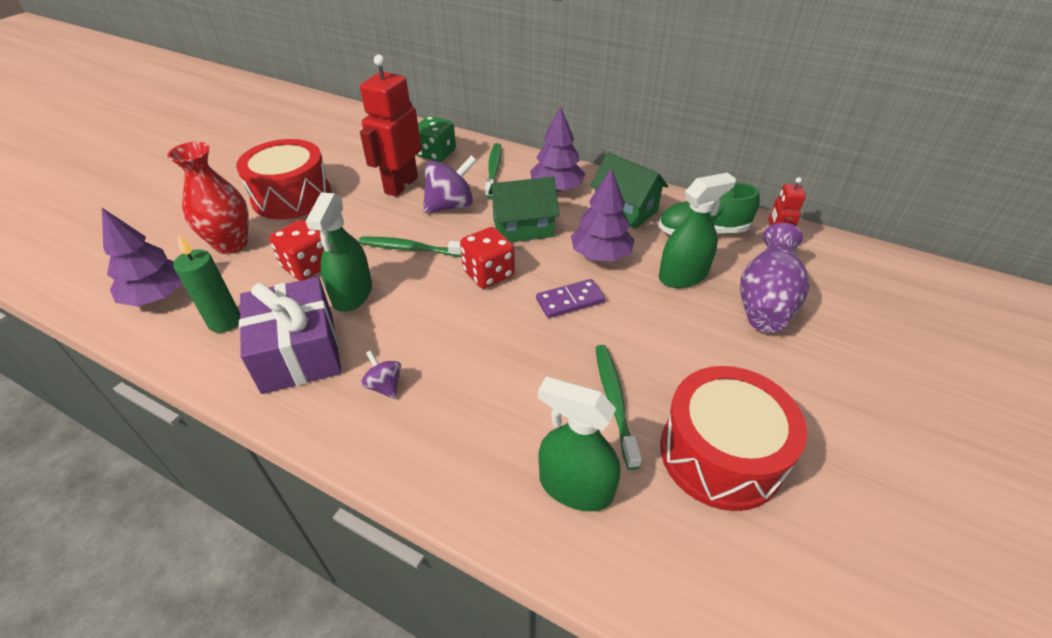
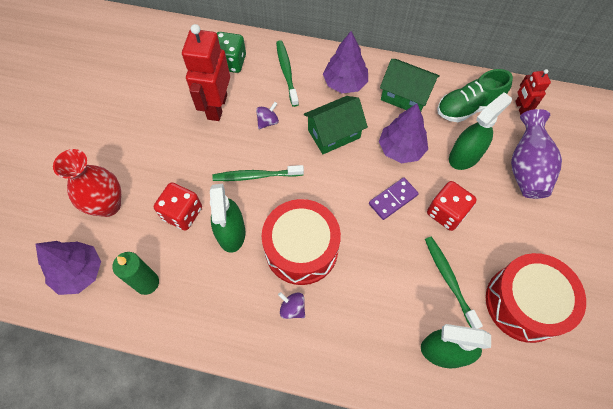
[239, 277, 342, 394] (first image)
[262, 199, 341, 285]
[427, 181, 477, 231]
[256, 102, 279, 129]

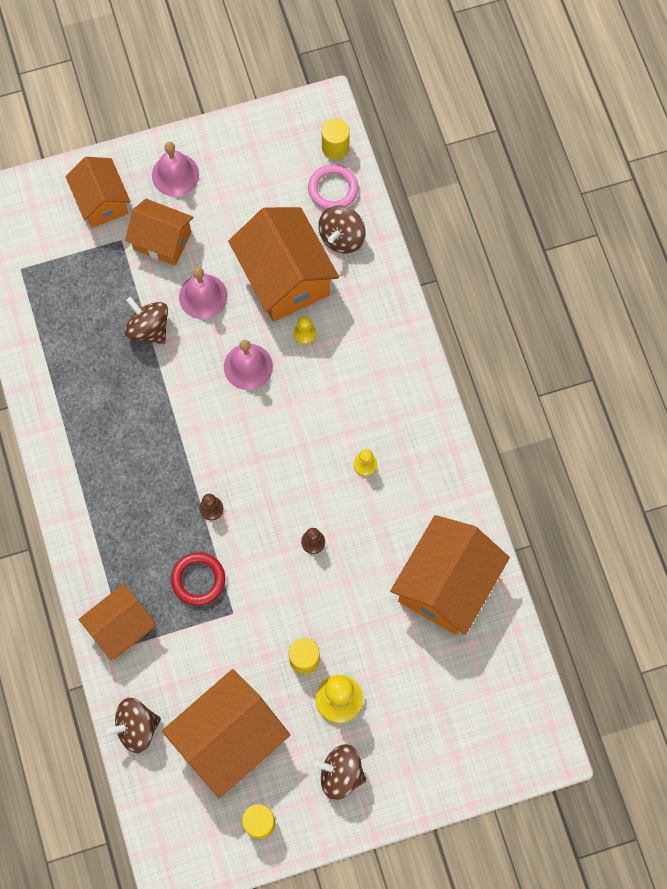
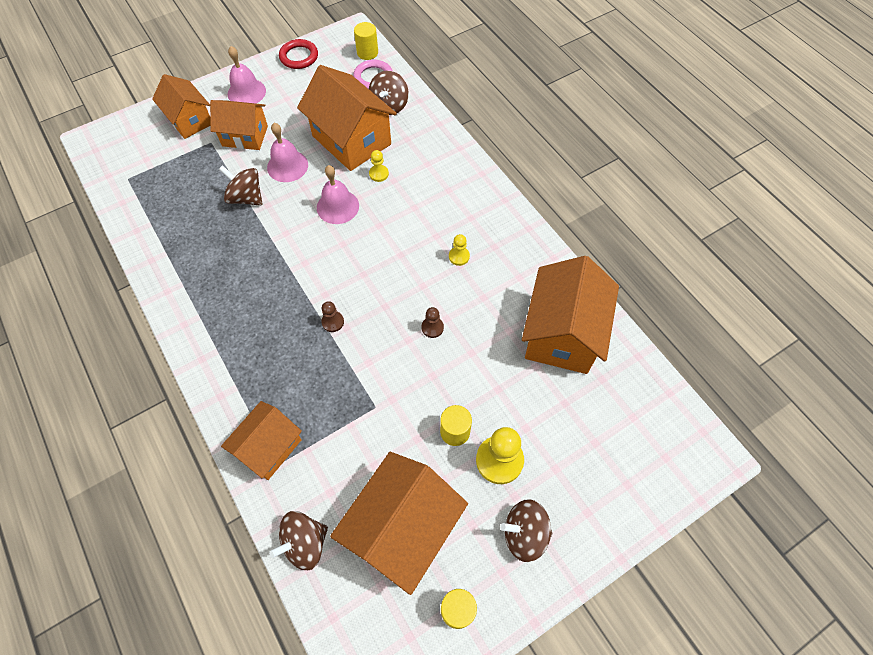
[279, 39, 318, 69]

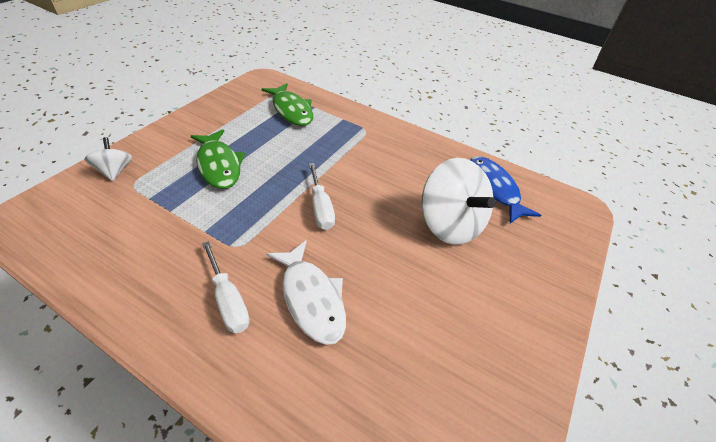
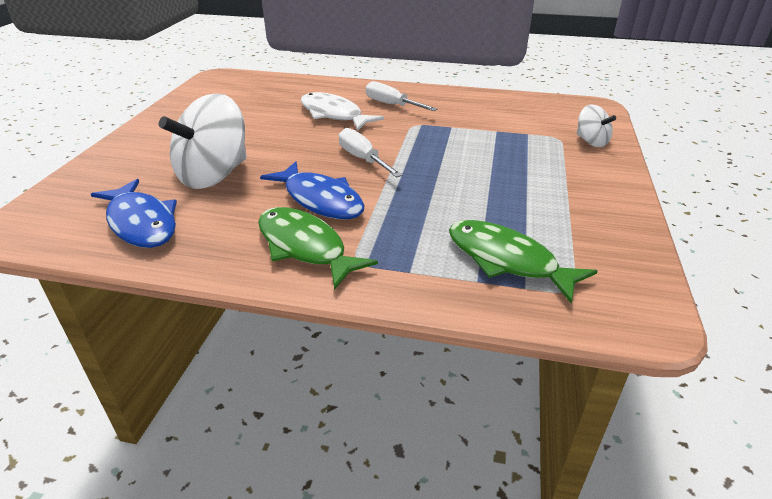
[260, 162, 364, 219]
[258, 207, 378, 290]
[159, 93, 247, 189]

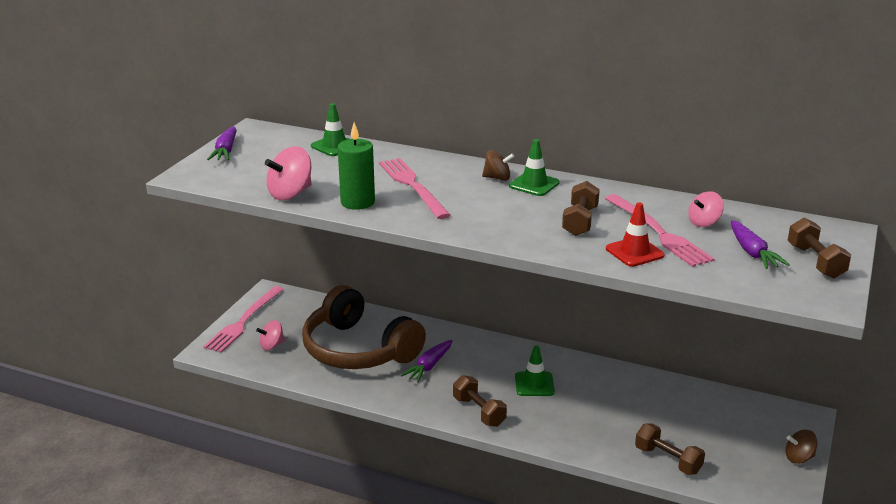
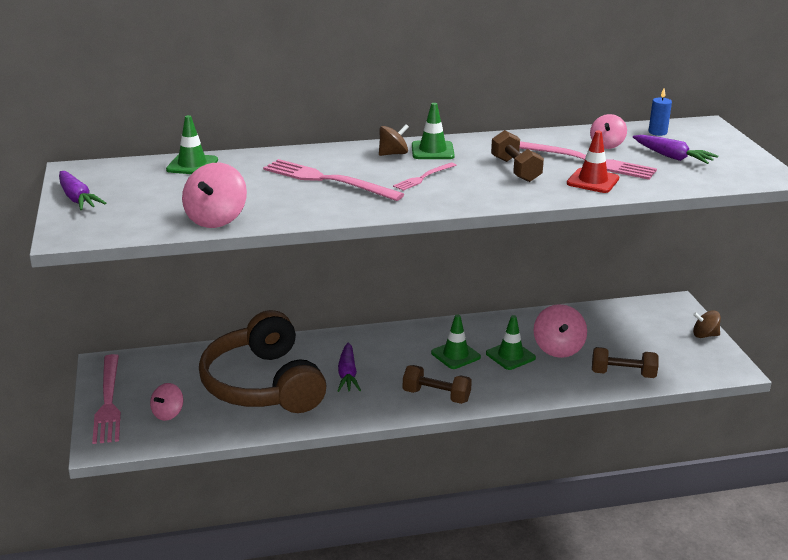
[338, 122, 375, 210] (first image)
[788, 218, 851, 279] (first image)
[393, 163, 456, 191]
[486, 315, 536, 370]
[534, 304, 587, 358]
[648, 88, 672, 136]
[199, 310, 327, 413]
[693, 310, 721, 338]

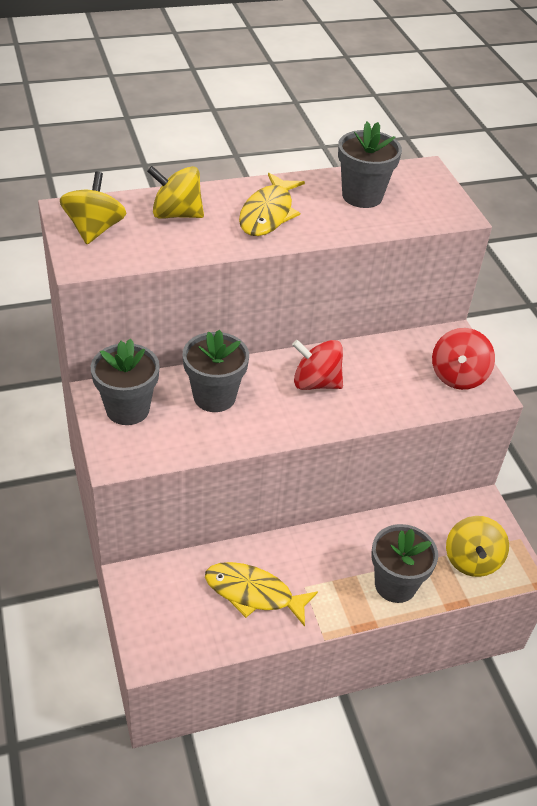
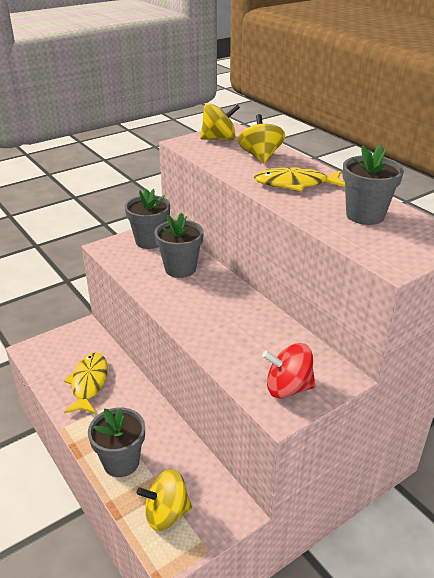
[292, 340, 343, 390] (first image)

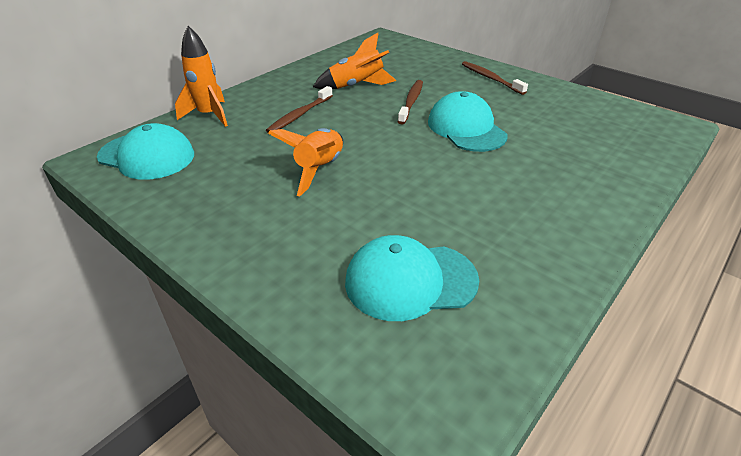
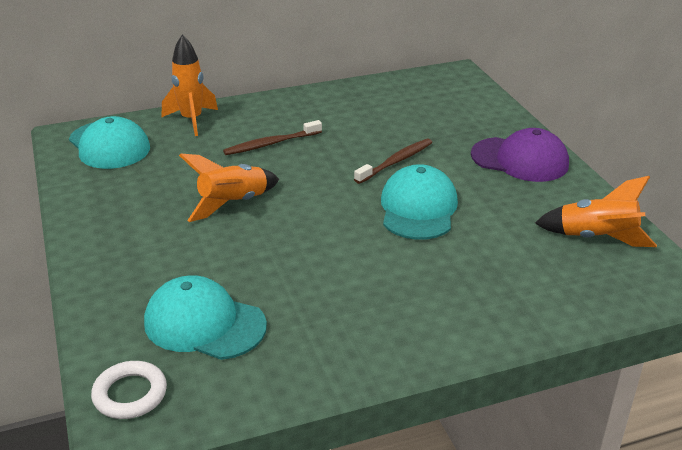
[91, 361, 167, 419]
[535, 176, 657, 247]
[471, 128, 569, 182]

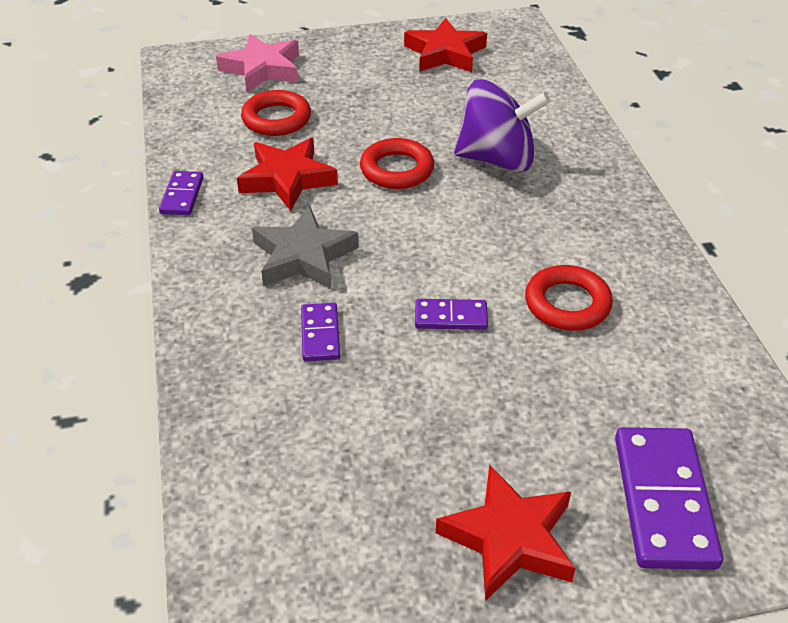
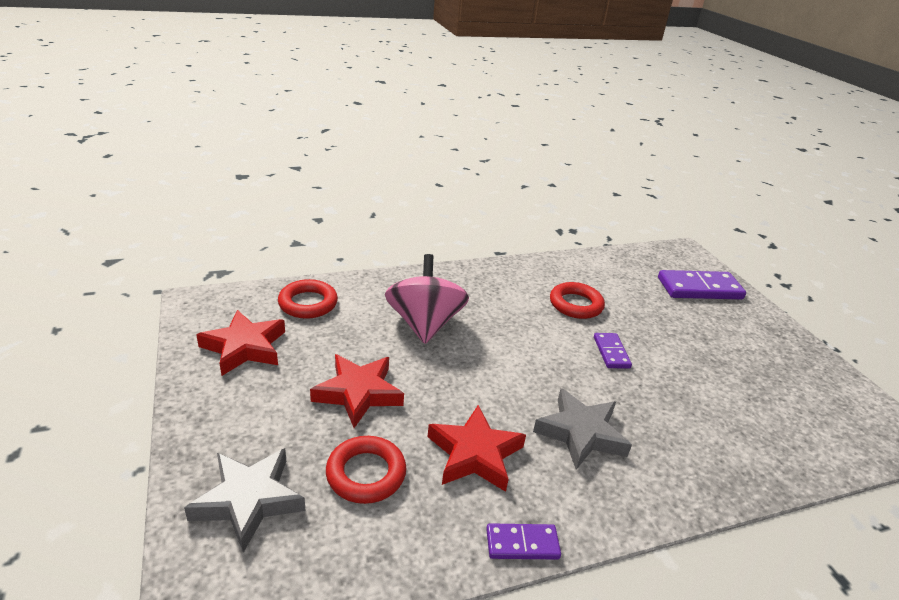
[301, 303, 340, 362] (first image)
[278, 279, 338, 319]
[310, 354, 404, 428]
[184, 448, 305, 553]
[385, 254, 469, 344]

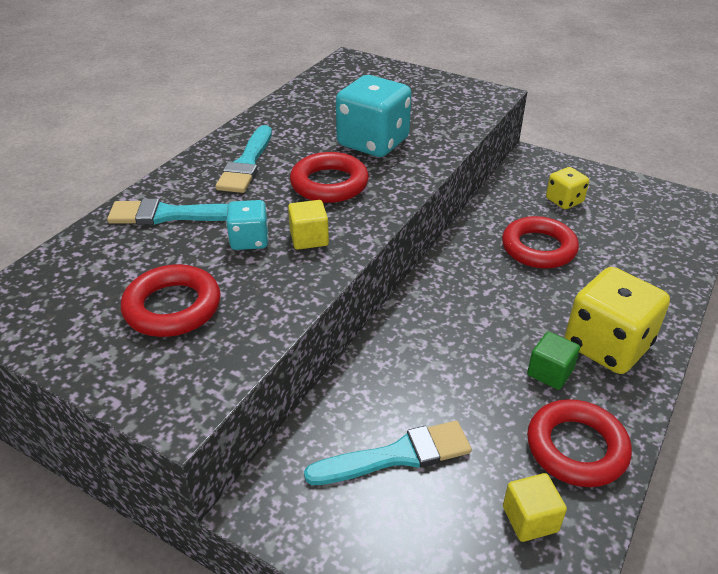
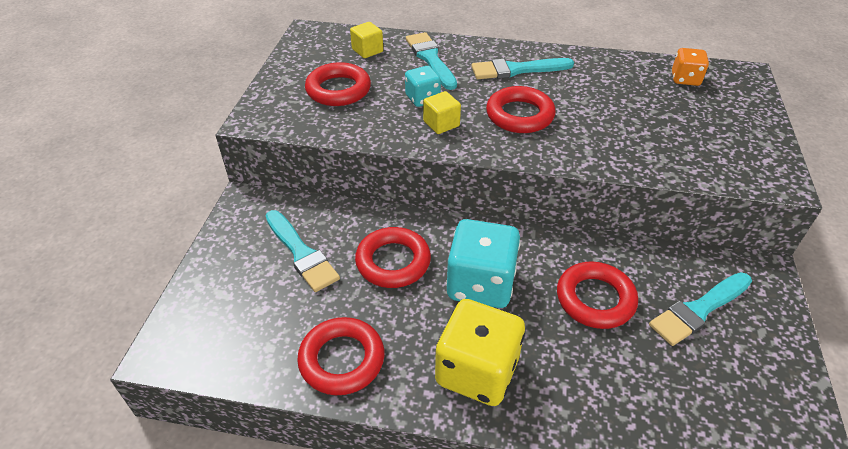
[527, 331, 580, 390] (first image)
[355, 227, 431, 288]
[672, 48, 709, 86]
[446, 219, 521, 308]
[350, 22, 383, 58]
[649, 272, 752, 346]

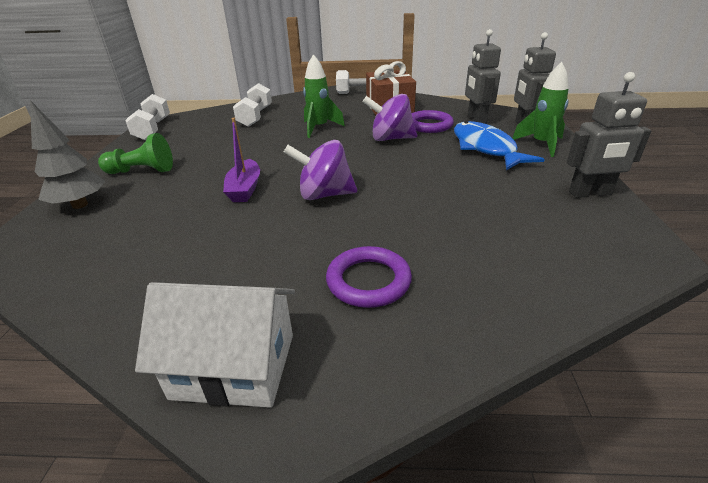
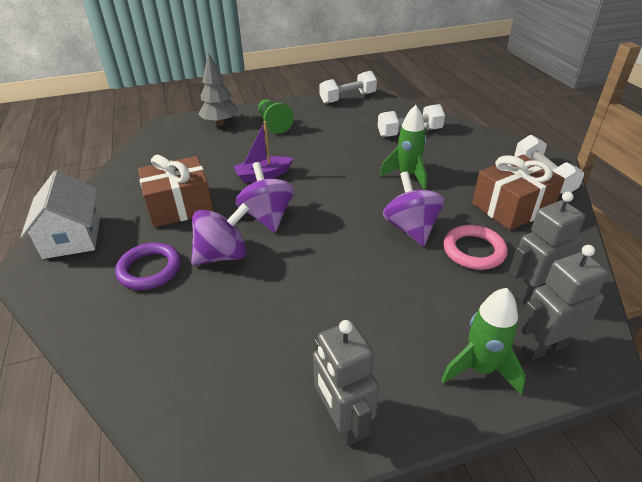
[454, 121, 545, 170] (first image)
[138, 155, 214, 227]
[191, 203, 250, 266]
[443, 225, 508, 270]

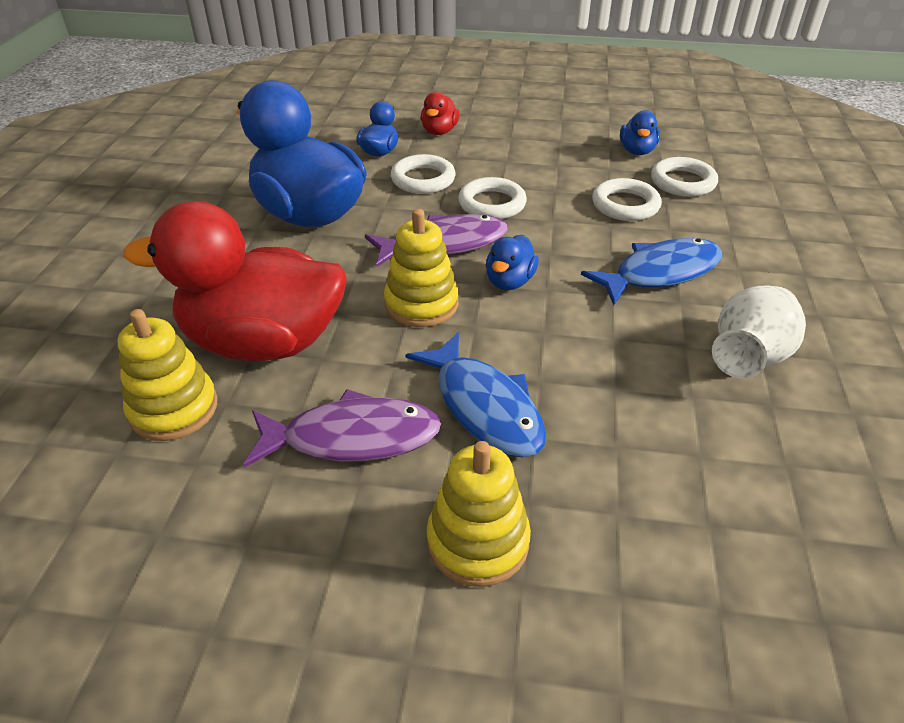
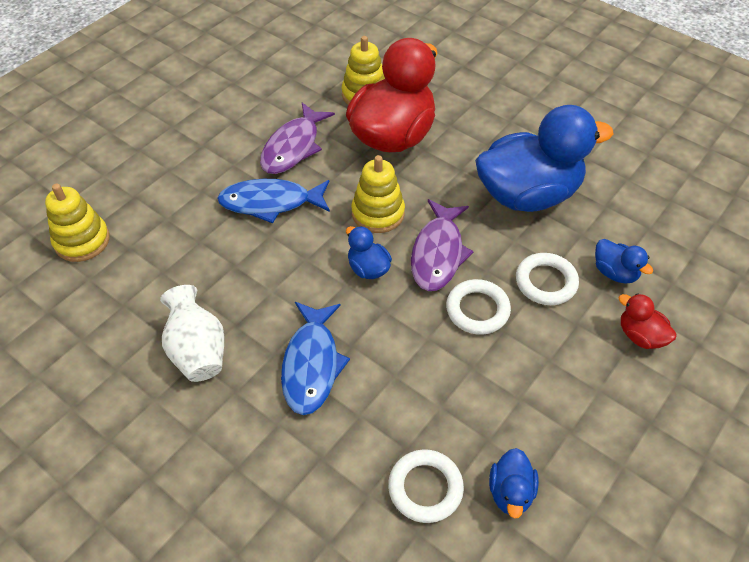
[592, 178, 662, 221] (first image)
[45, 183, 110, 262]
[489, 448, 539, 519]

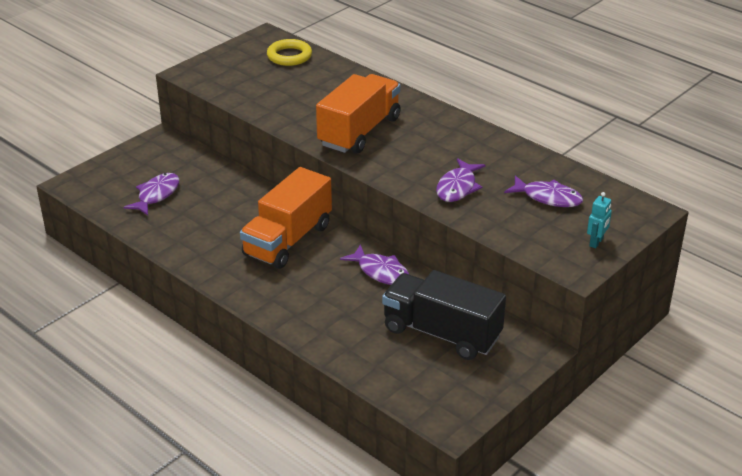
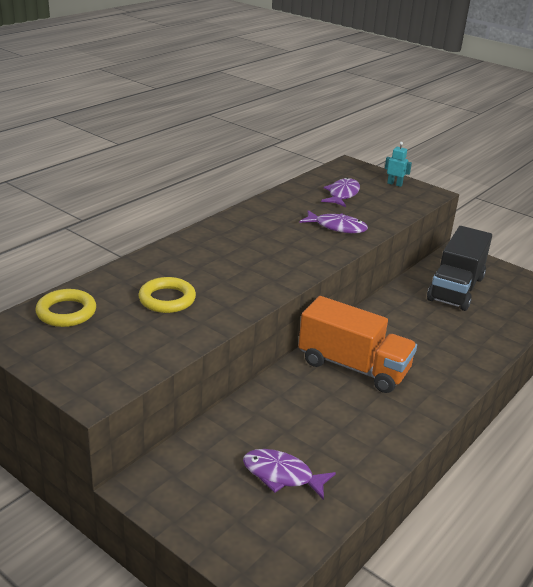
[316, 74, 401, 154] (first image)
[340, 245, 410, 285] (first image)
[139, 277, 196, 313]

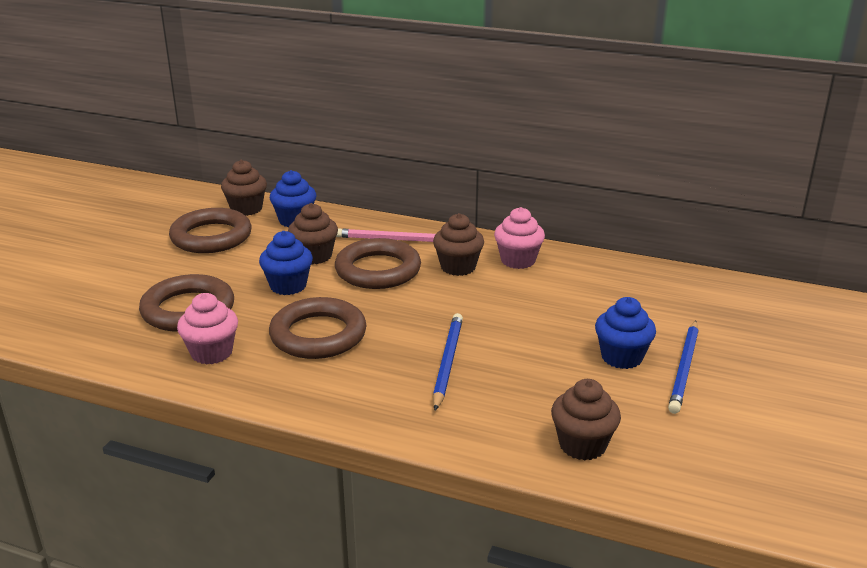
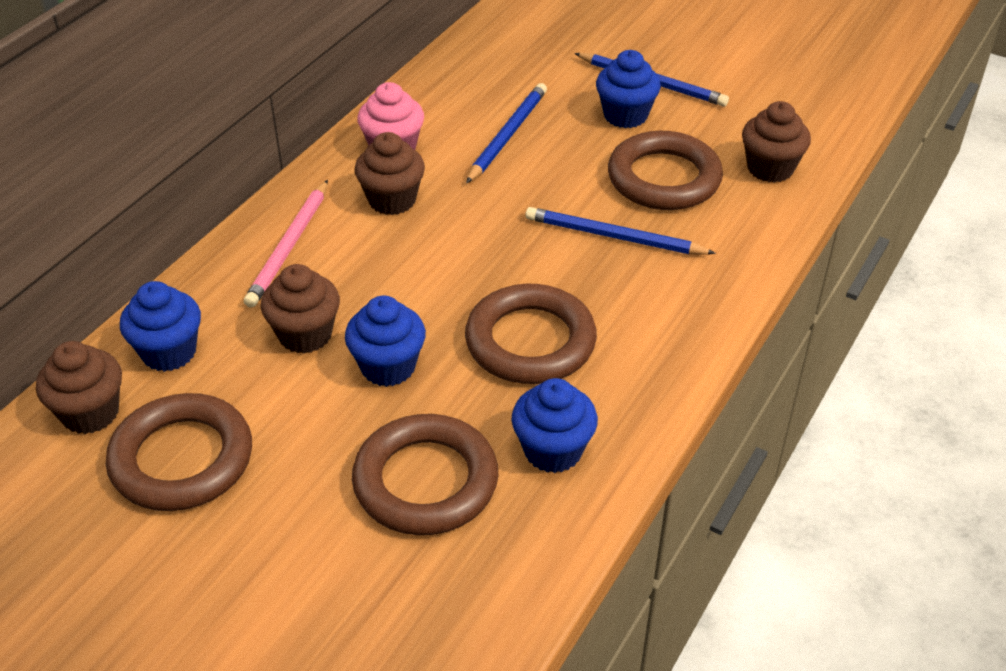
[466, 83, 547, 183]
[608, 131, 723, 210]
[512, 378, 598, 473]

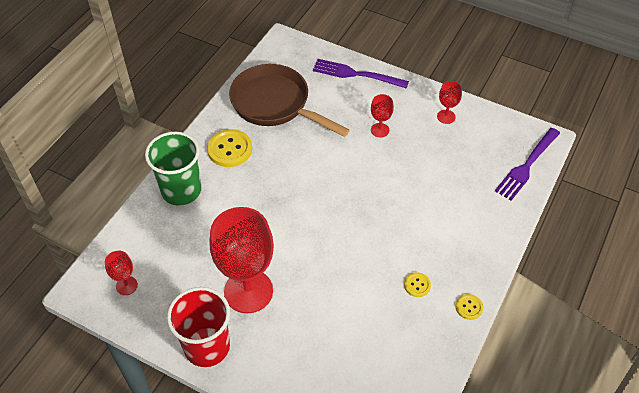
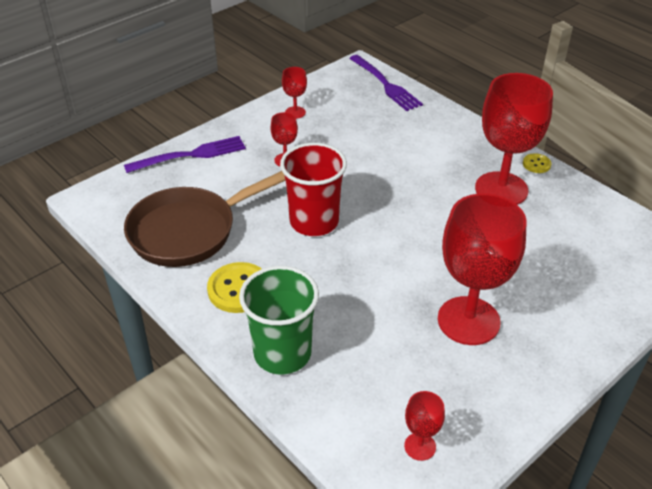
[280, 143, 347, 236]
[475, 73, 553, 205]
[124, 136, 246, 173]

